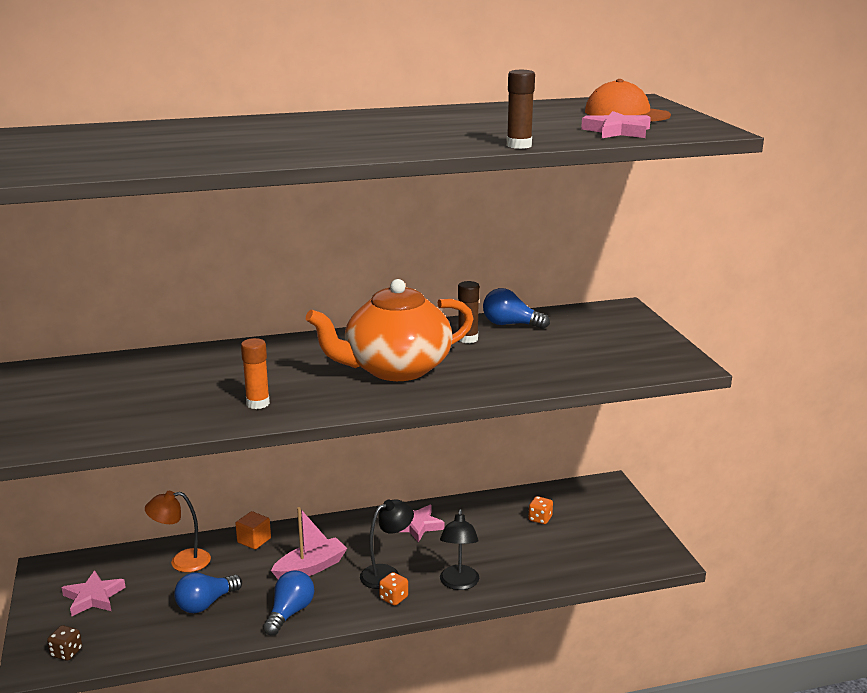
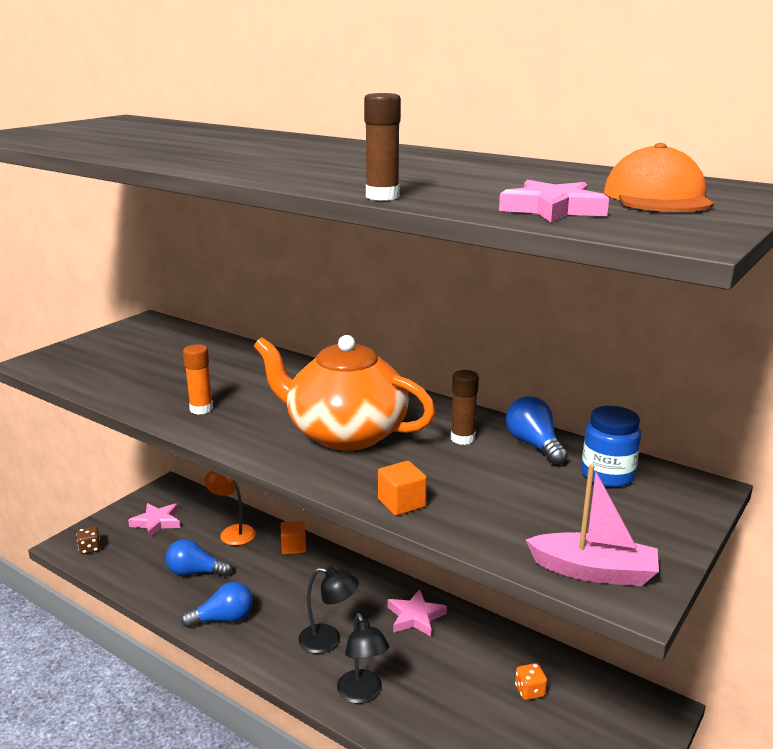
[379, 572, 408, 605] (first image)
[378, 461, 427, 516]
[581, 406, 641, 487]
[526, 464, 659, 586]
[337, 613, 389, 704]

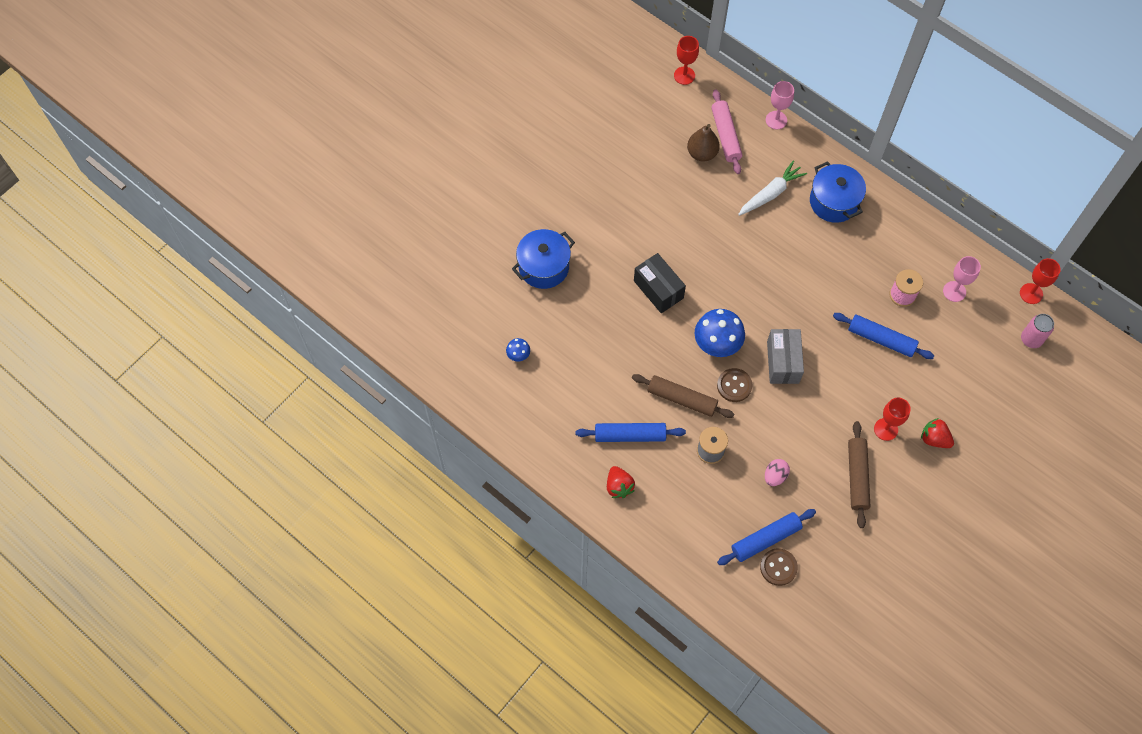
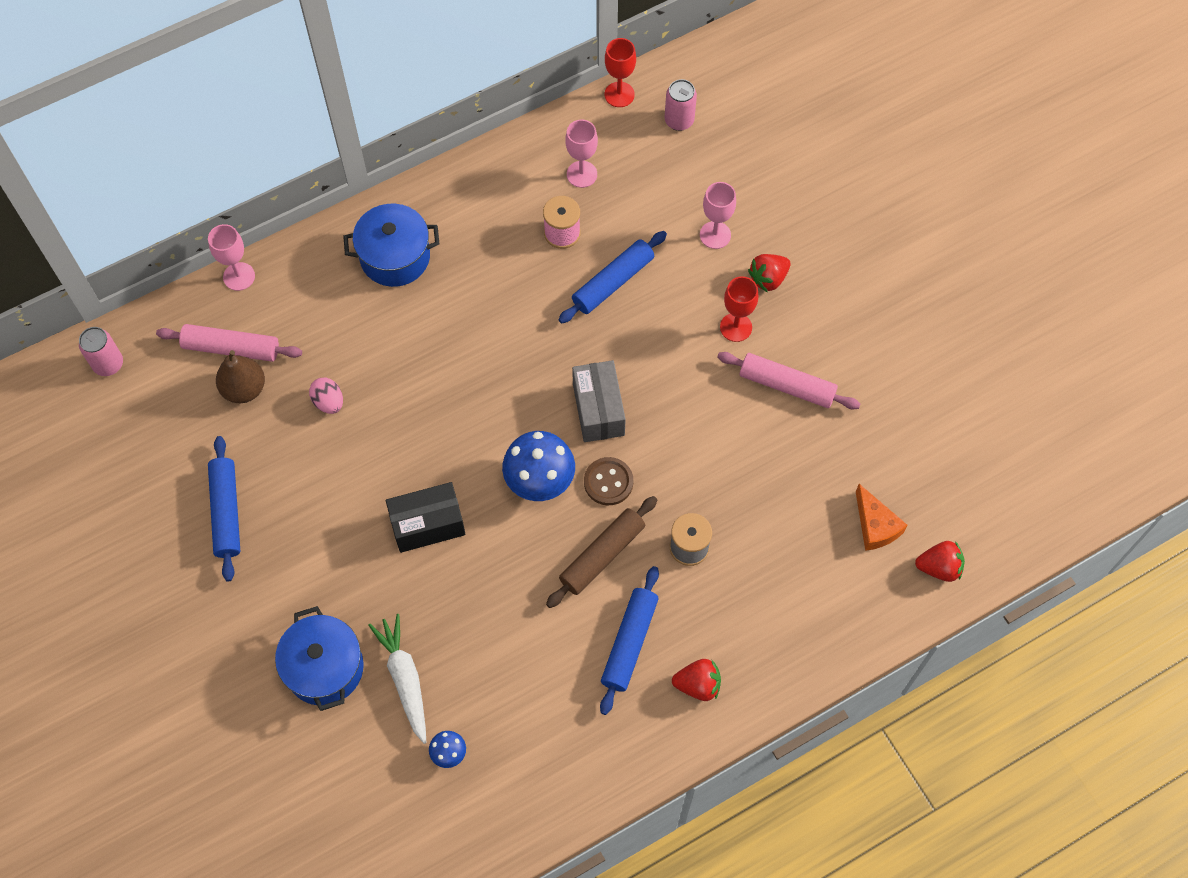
[700, 182, 736, 249]
[915, 541, 965, 582]
[208, 436, 240, 582]
[368, 614, 426, 744]
[309, 378, 343, 414]
[79, 327, 123, 376]
[856, 484, 908, 551]
[717, 352, 860, 409]
[572, 360, 626, 442]

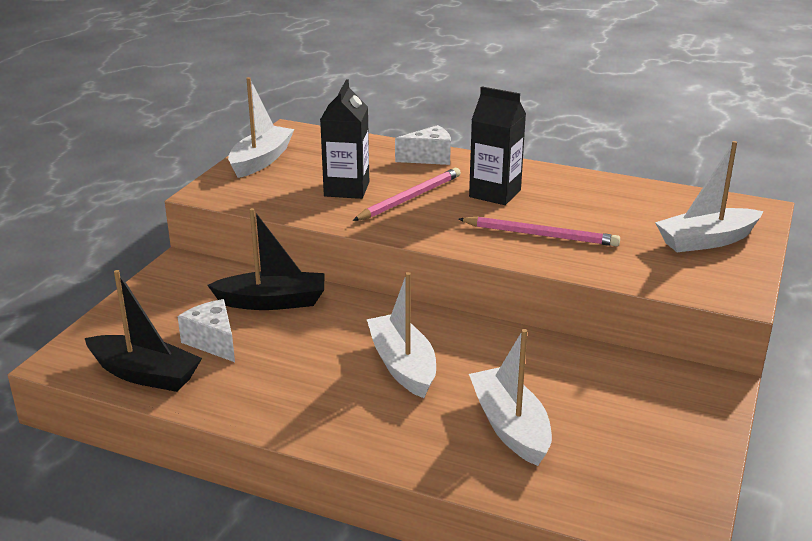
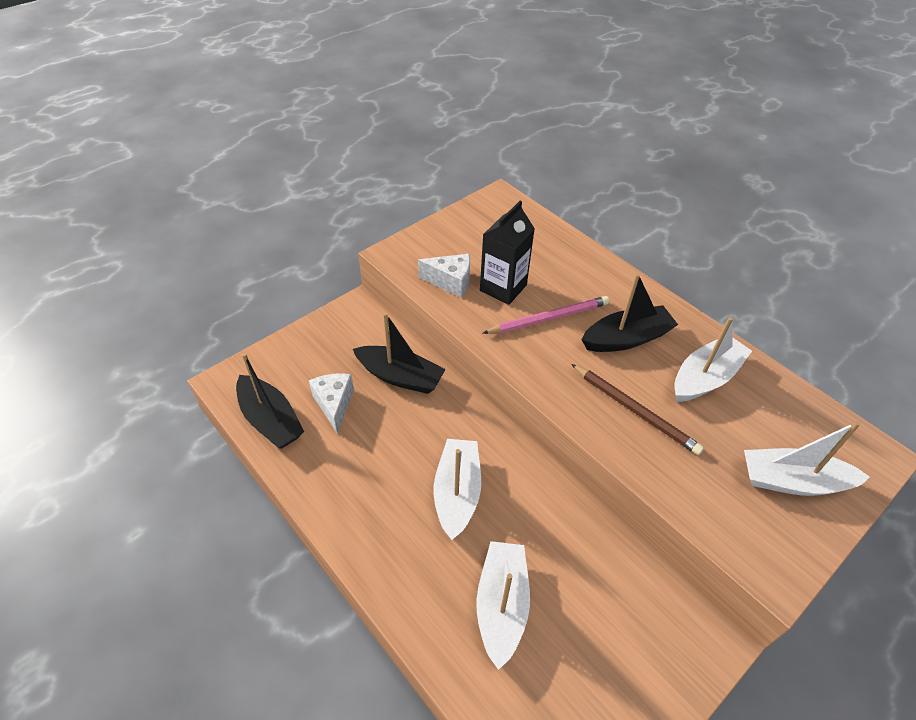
[674, 317, 752, 402]
[418, 254, 470, 298]
[581, 274, 678, 352]
[571, 364, 704, 455]

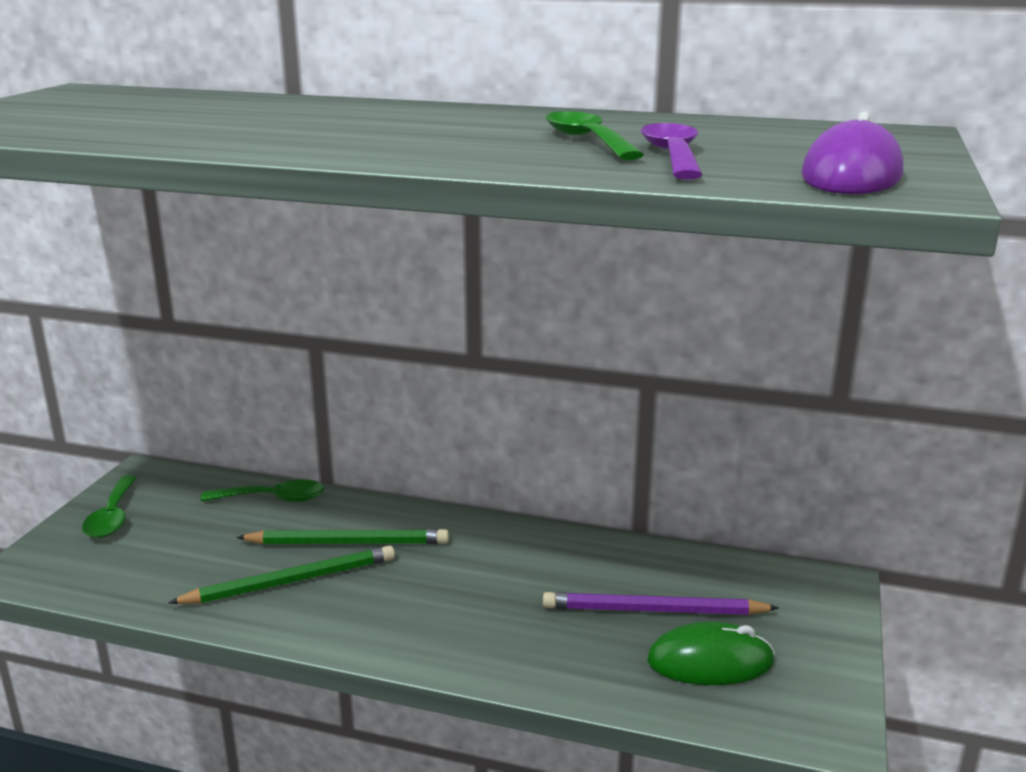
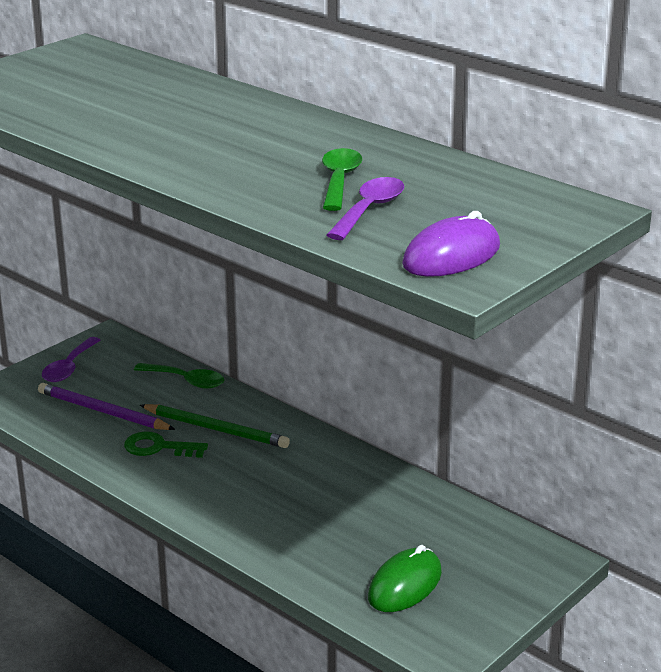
[38, 383, 175, 430]
[124, 431, 208, 458]
[42, 337, 100, 382]
[368, 545, 442, 612]

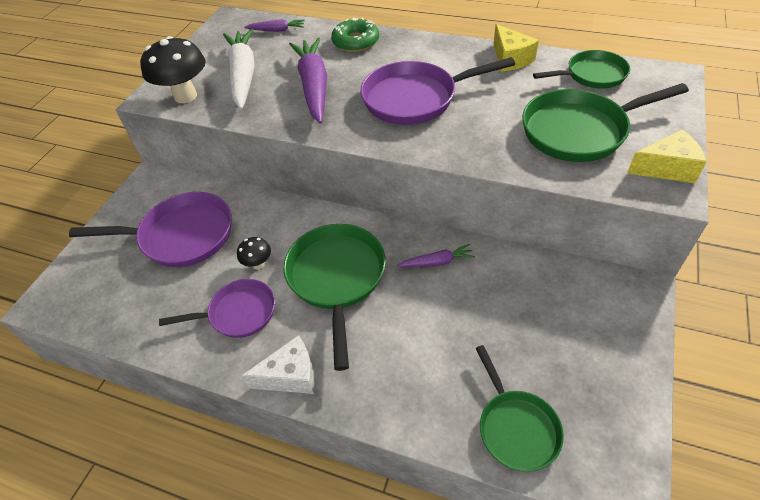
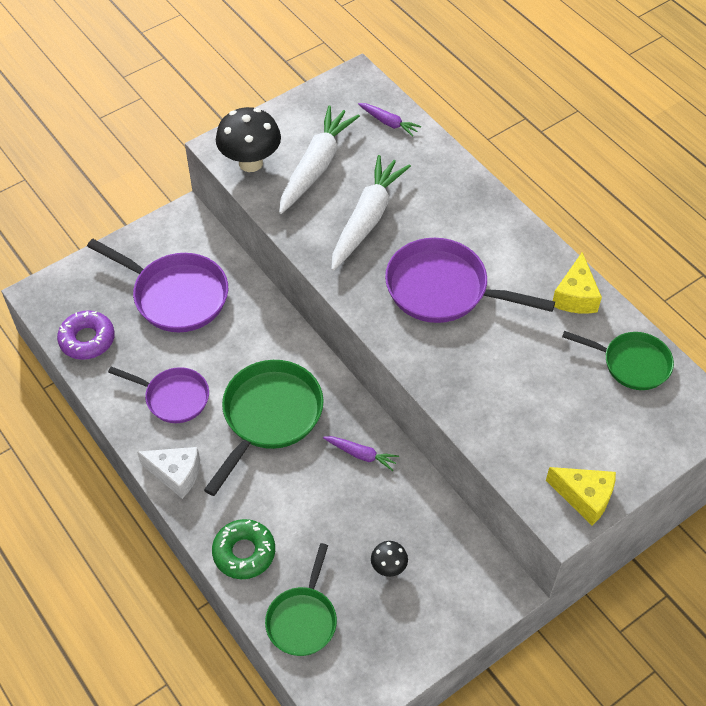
[522, 83, 689, 162] (first image)
[57, 310, 115, 360]
[371, 541, 408, 577]
[212, 519, 275, 579]
[331, 155, 411, 271]

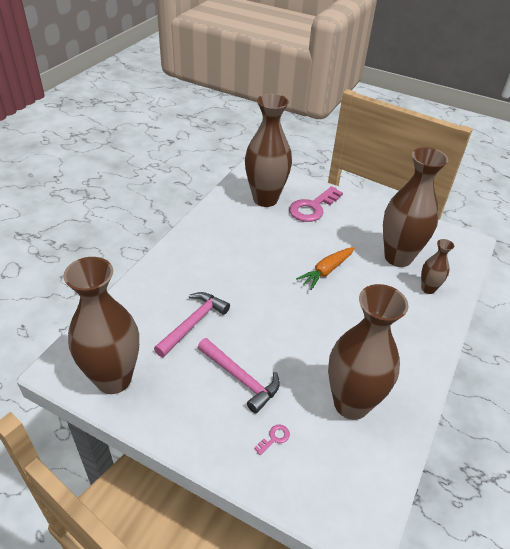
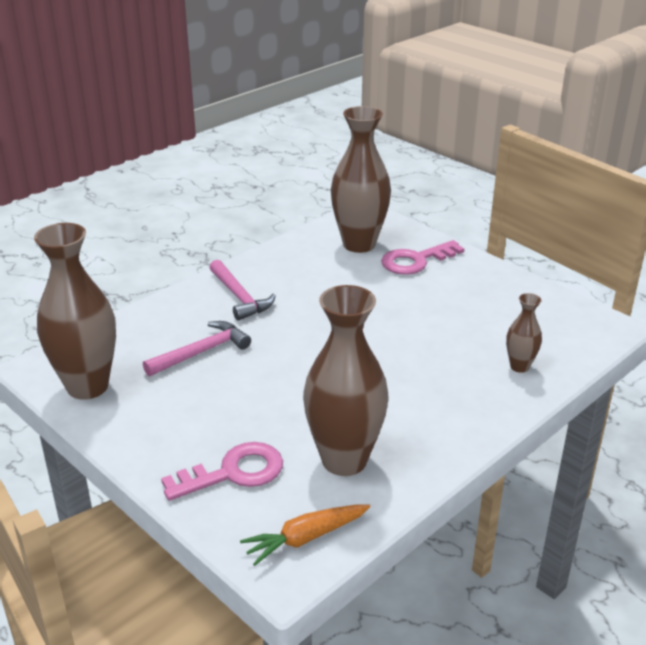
[383, 147, 448, 267] (first image)
[209, 260, 276, 321]
[240, 504, 370, 566]
[161, 442, 283, 501]

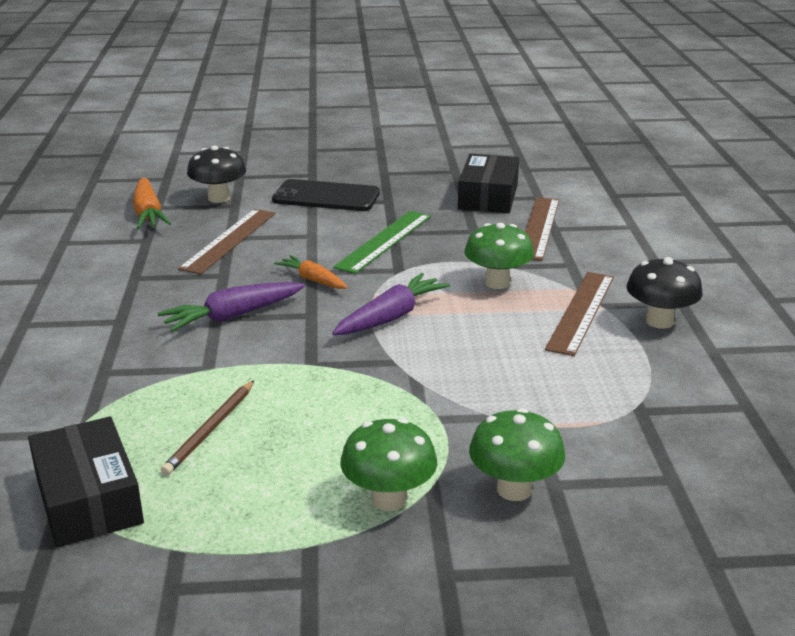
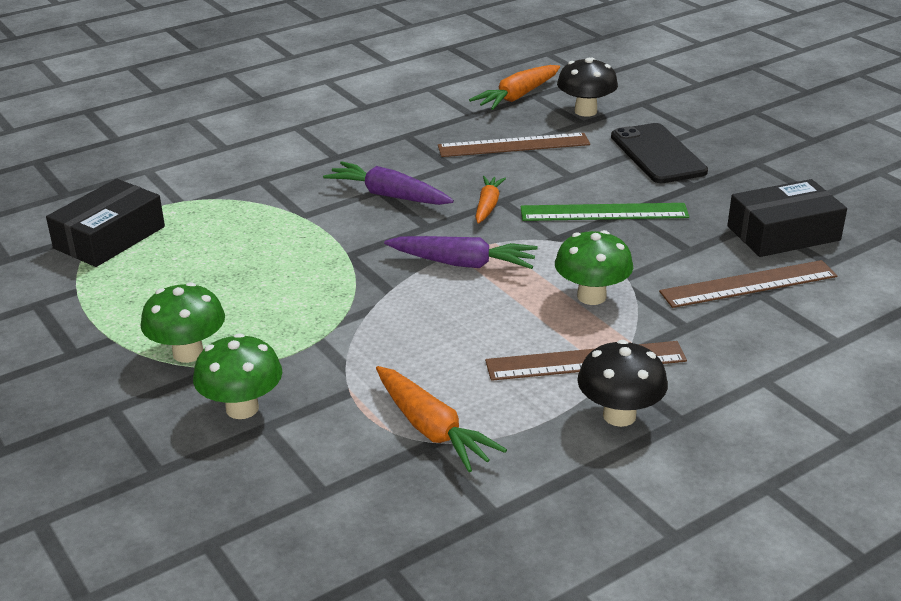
[161, 381, 254, 475] (first image)
[376, 366, 507, 472]

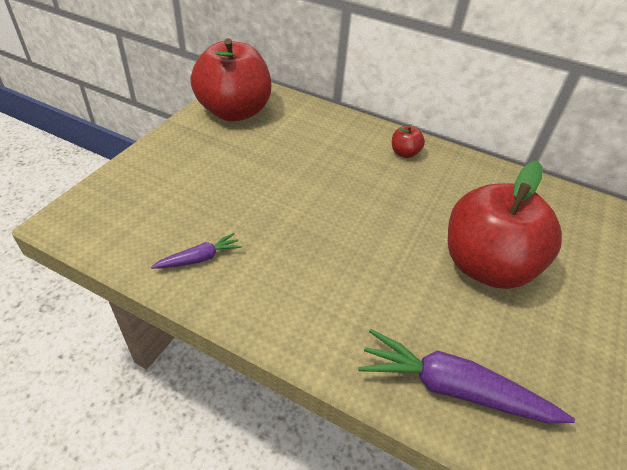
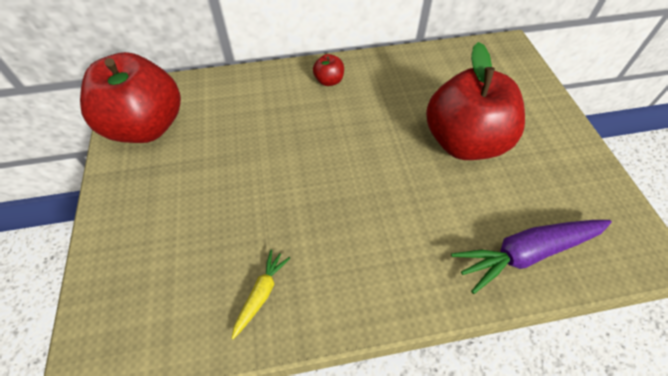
[231, 250, 290, 339]

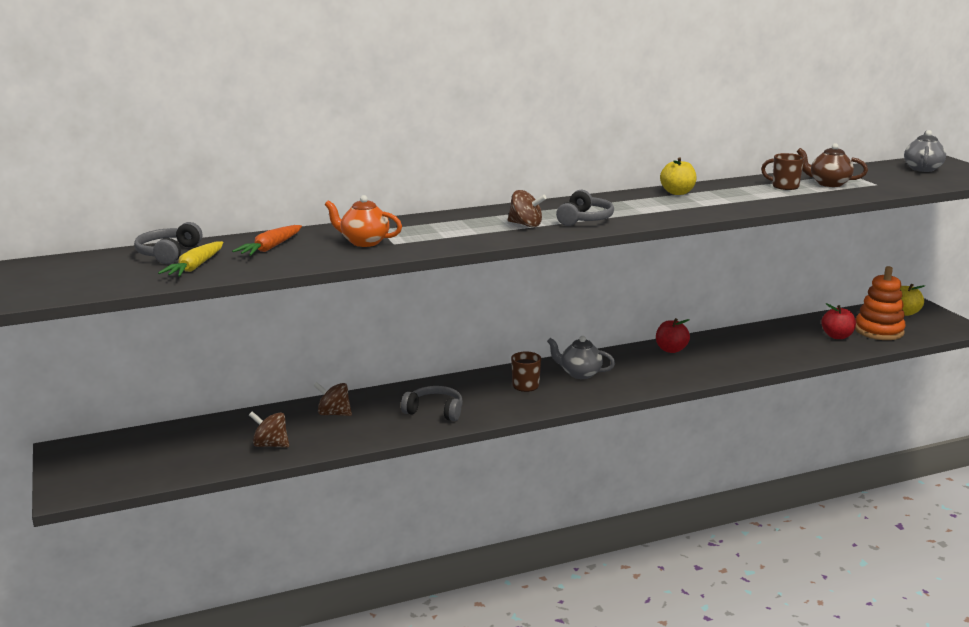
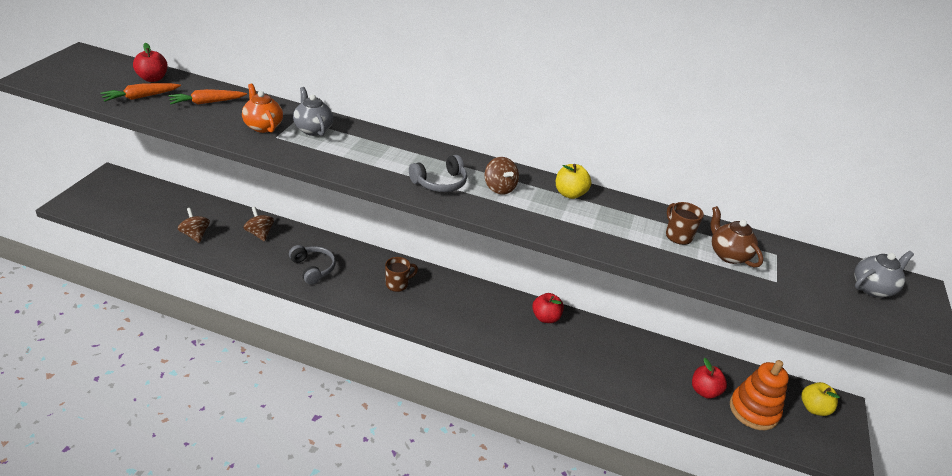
[485, 157, 519, 195]
[293, 87, 333, 136]
[133, 43, 168, 82]
[100, 83, 181, 102]

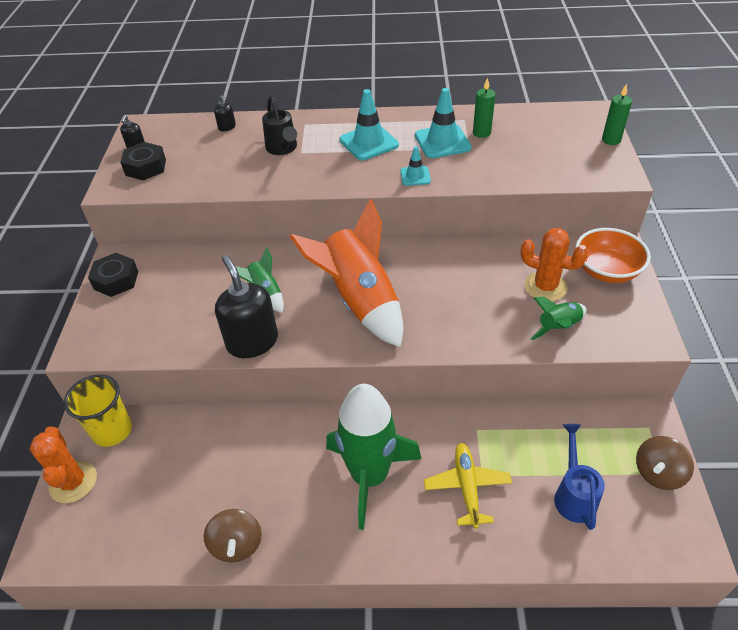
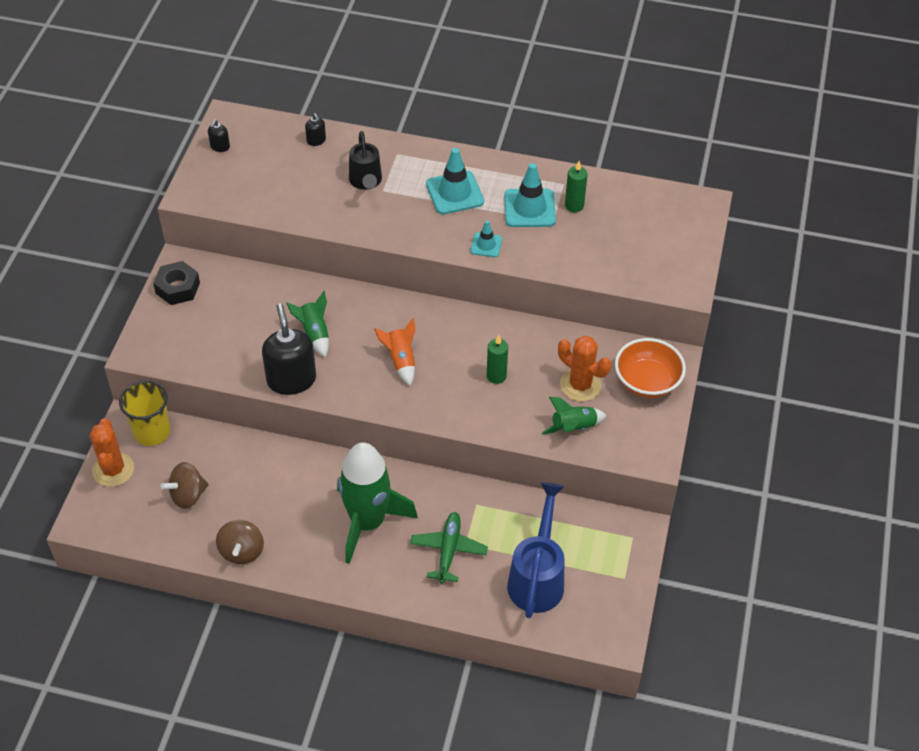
[120, 142, 166, 181] (first image)
[487, 335, 508, 384]
[160, 462, 209, 509]
[410, 512, 488, 584]
[374, 318, 415, 386]
[507, 482, 565, 618]

